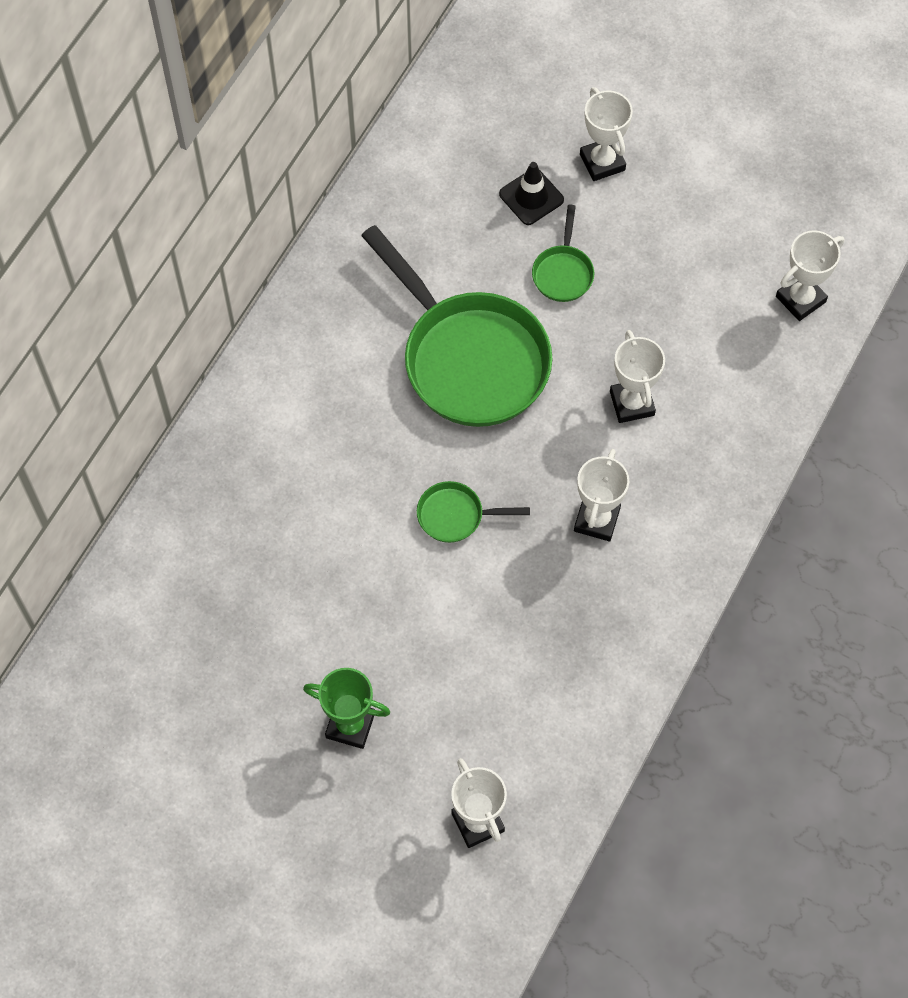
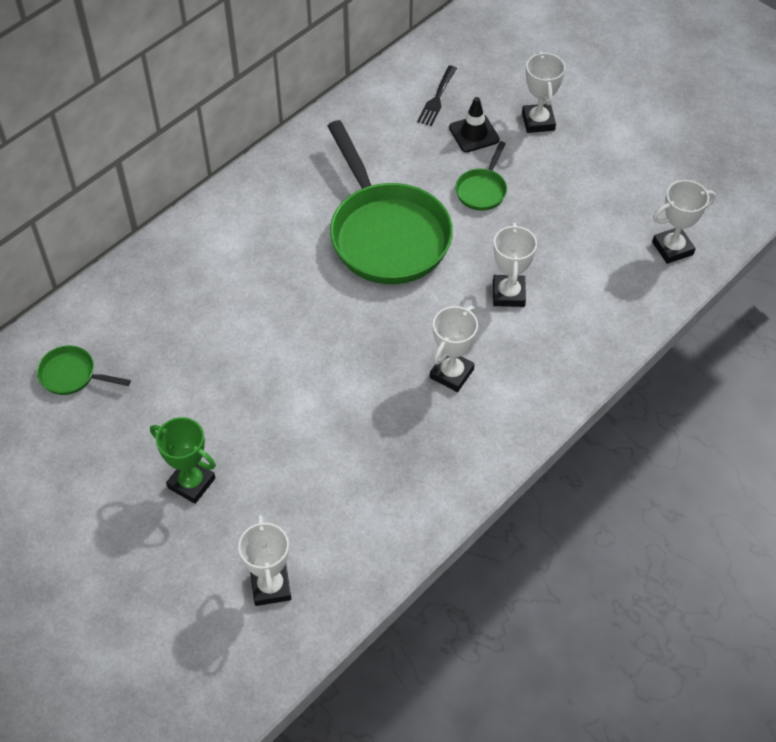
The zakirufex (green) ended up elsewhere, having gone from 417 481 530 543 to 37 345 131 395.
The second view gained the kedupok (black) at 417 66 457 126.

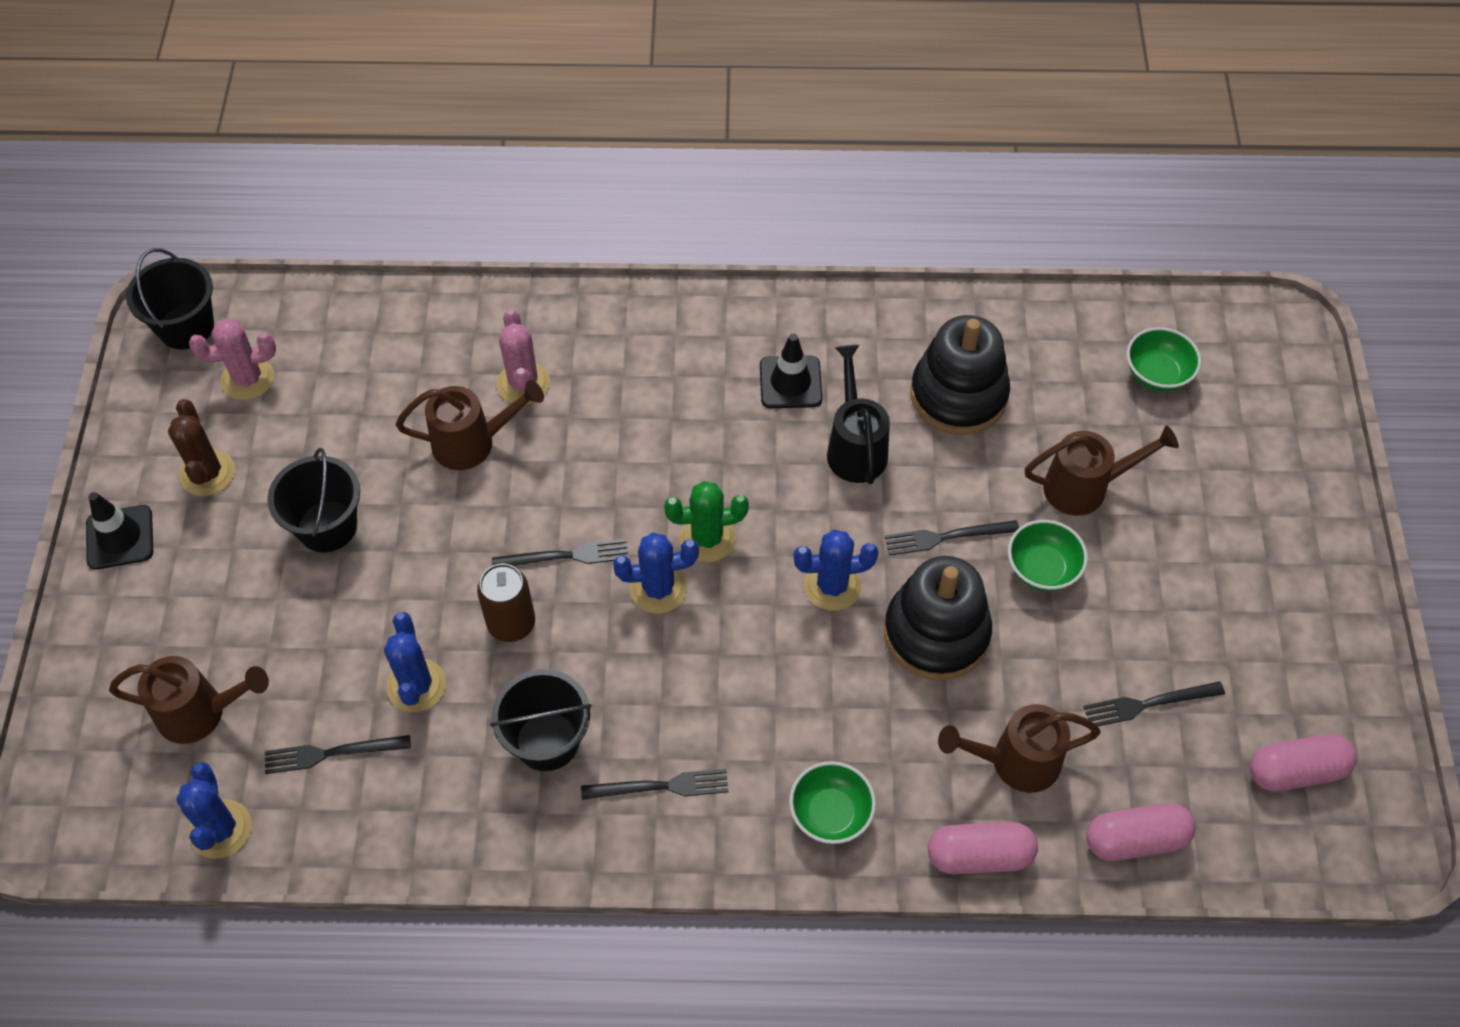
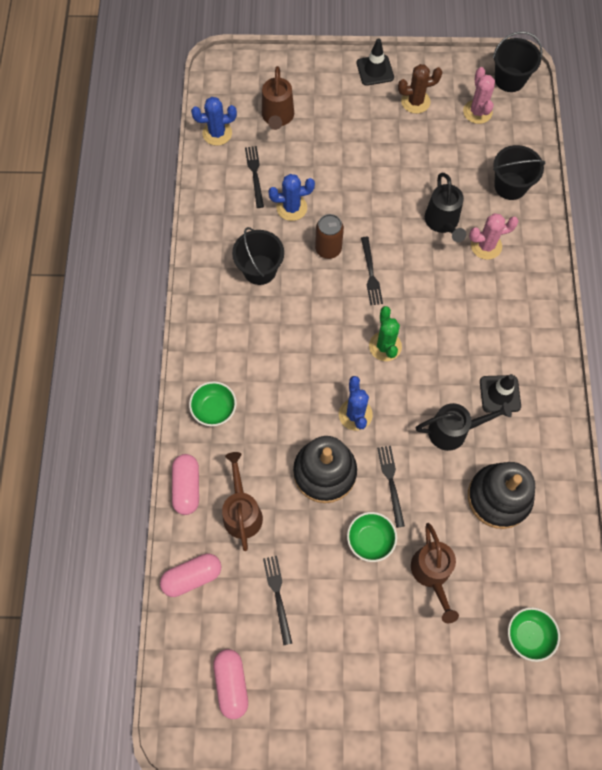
The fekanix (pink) at 1086 803 1196 861 ended up facing another way, 75 degrees clockwise from before.
What was the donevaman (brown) at 396 380 544 470 turned into the donevaman (black) at 425 173 466 242.
The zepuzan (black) ended up elsewhere, having gone from 267 448 360 552 to 493 145 545 200.
The second view lost the kedupok (black) at 581 769 729 800.
The second view lost the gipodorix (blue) at 613 533 699 614.

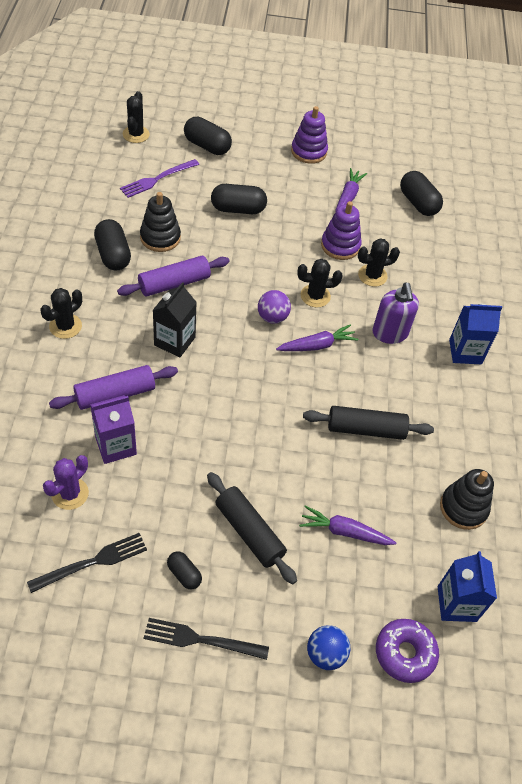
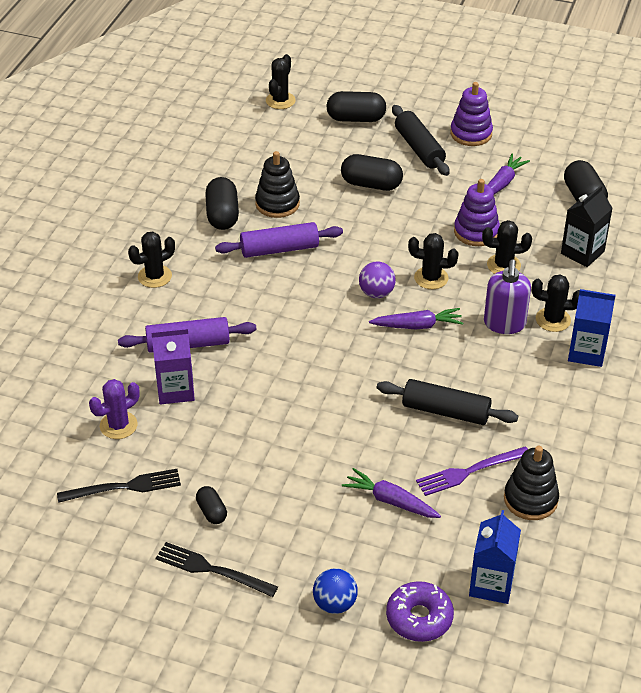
The fekanix (black) at 184 117 232 155 ended up facing another way, 45 degrees counterclockwise from before.
The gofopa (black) ended up elsewhere, having gone from 207 472 297 584 to 392 105 450 176.
The kedupok (purple) ended up elsewhere, having gone from 120 159 199 198 to 416 446 528 496.
The second view gained the gipodorix (black) at 532 274 580 332.
The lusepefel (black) ended up elsewhere, having gone from 153 282 197 358 to 561 185 613 267.

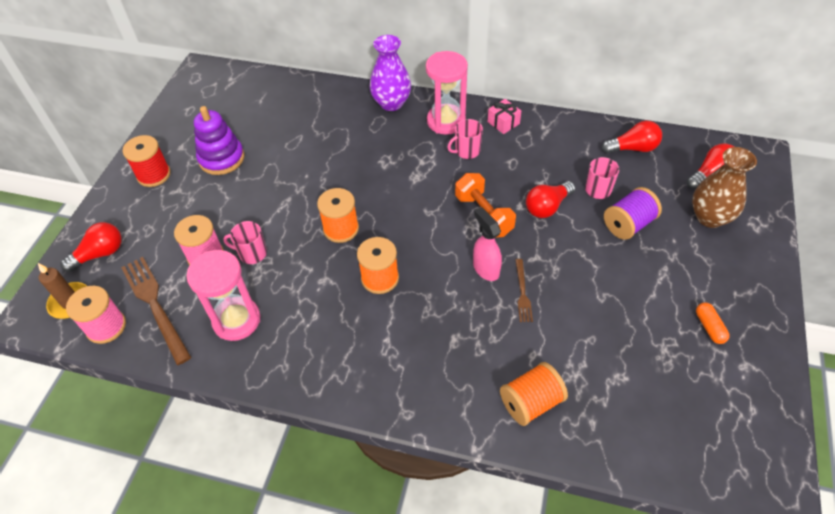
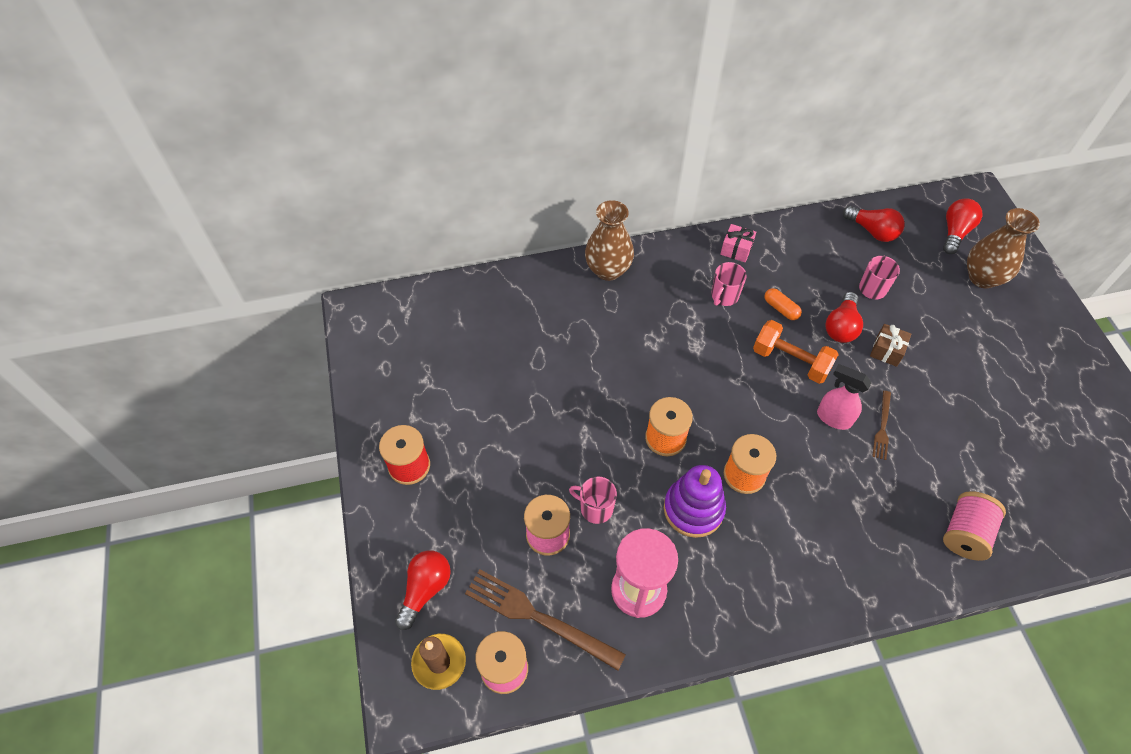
The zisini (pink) at 224 221 267 264 ended up facing another way, 45 degrees clockwise from before.
What was the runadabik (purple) at 370 35 411 111 turned into the runadabik (brown) at 585 200 634 281.
The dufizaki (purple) ended up elsewhere, having gone from 194 106 244 175 to 664 465 726 538.
The fekanix (orange) ended up elsewhere, having gone from 696 302 729 344 to 765 288 802 320.
The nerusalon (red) at 602 121 662 154 ended up facing another way, 75 degrees clockwise from before.
The second view gained the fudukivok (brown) at 870 324 911 367.
The kedupok (brown) at 515 259 533 322 ended up facing another way, 45 degrees clockwise from before.
What was the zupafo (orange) at 500 362 568 426 turned into the zupafo (pink) at 943 491 1006 561.
The second view lost the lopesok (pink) at 426 51 468 135.
The second view lost the zupafo (purple) at 604 187 662 240.

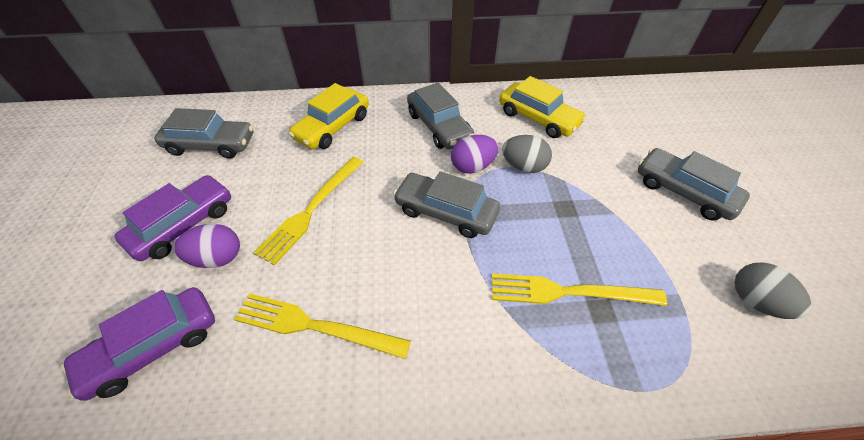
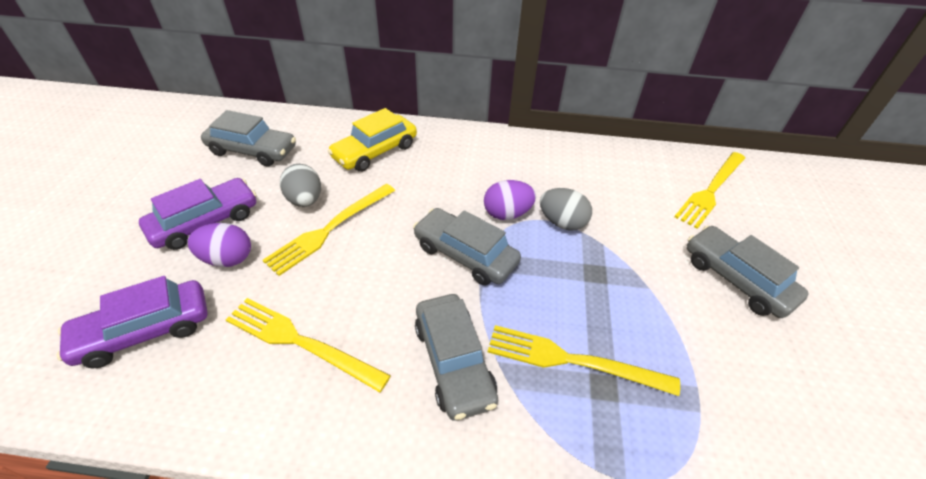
The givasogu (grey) ended up elsewhere, having gone from 734 262 811 319 to 280 164 321 207.
The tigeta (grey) ended up elsewhere, having gone from 407 83 474 149 to 415 294 498 421.
The second view gained the kedupok (yellow) at 674 152 745 229.
The second view lost the tigeta (yellow) at 499 76 586 138.

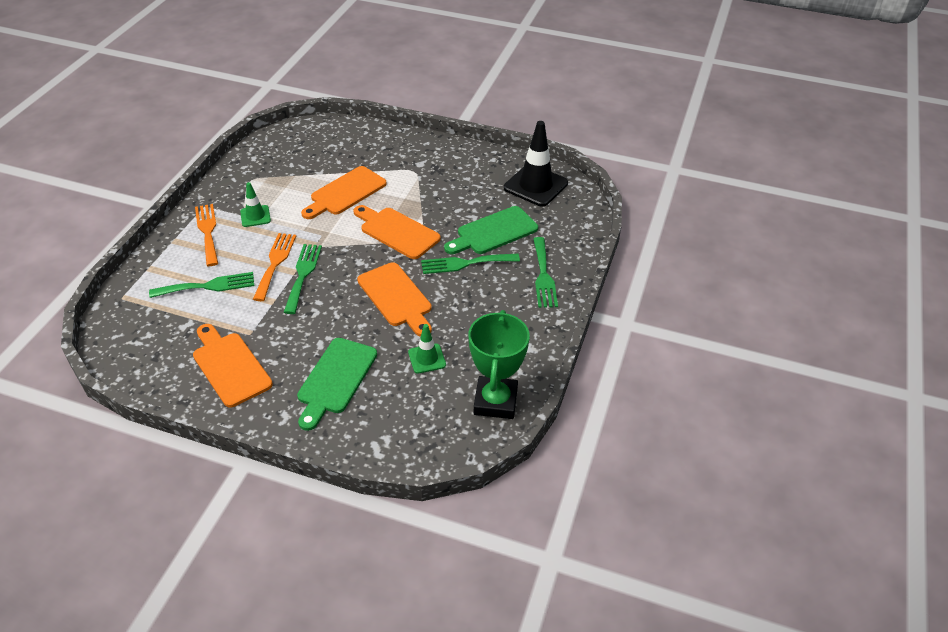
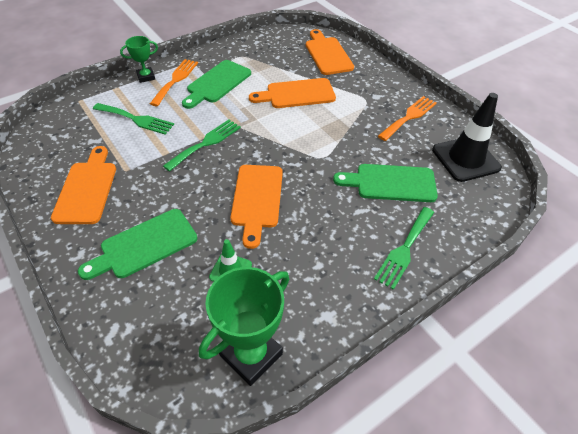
The second view gained the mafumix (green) at 120 36 158 83.
Where the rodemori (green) stood at 240 182 271 227, the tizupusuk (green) came to stand at 182 60 251 109.
The tizupusuk (orange) ended up elsewhere, having gone from 353 205 441 259 to 306 29 354 75.
The kedupok (orange) ended up elsewhere, having gone from 253 233 296 301 to 378 96 437 141.
The second view lost the kedupok (green) at 421 254 520 274.

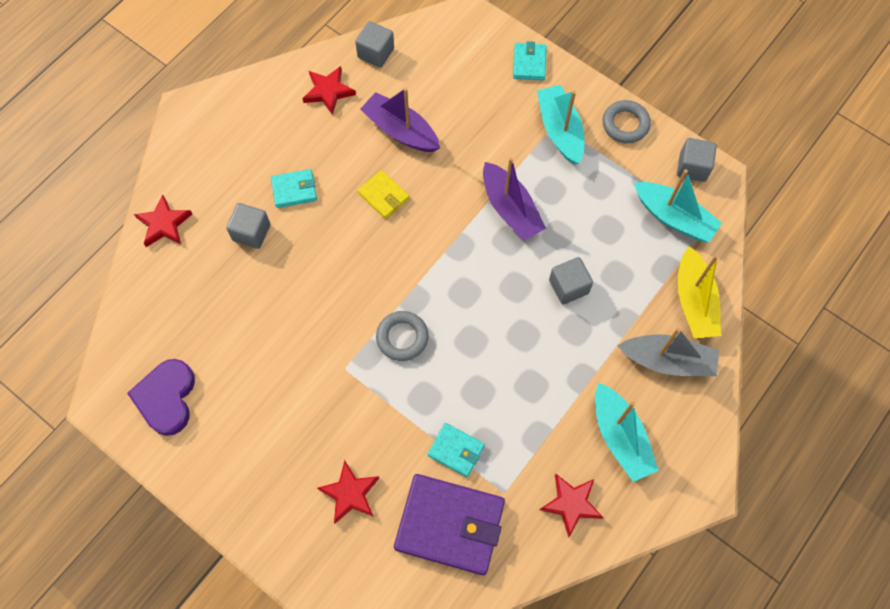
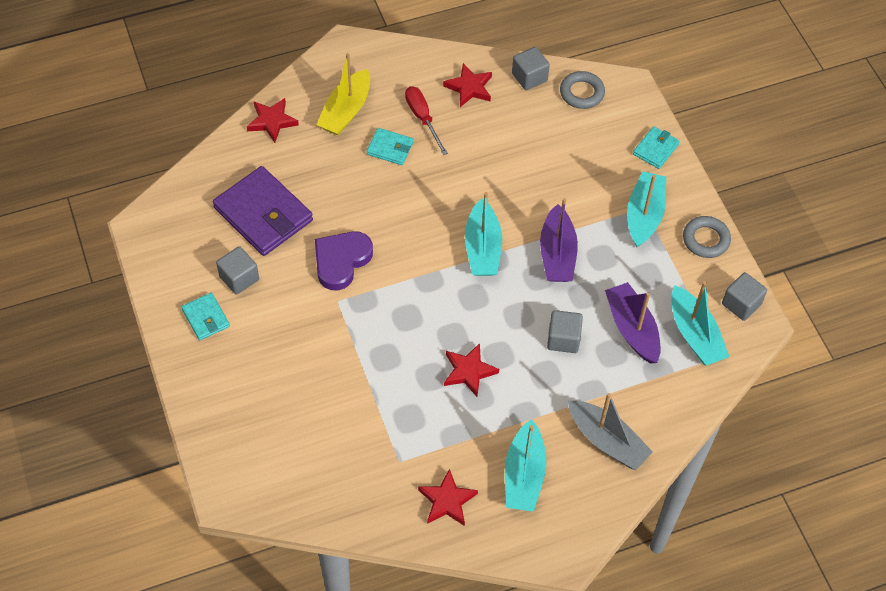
The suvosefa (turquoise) ended up elsewhere, having gone from 427 423 485 477 to 181 293 230 340.
The suvosefa (purple) ended up elsewhere, having gone from 394 474 505 575 to 213 166 313 256.
The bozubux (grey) ended up elsewhere, having gone from 226 203 270 249 to 216 246 259 295.
The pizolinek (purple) ended up elsewhere, having gone from 127 359 195 436 to 315 231 373 291.
The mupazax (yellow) ended up elsewhere, having gone from 677 246 721 338 to 316 53 370 135.
The second view gained the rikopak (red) at 405 86 448 155.
The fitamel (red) ended up elsewhere, having gone from 317 460 379 524 to 444 343 499 397.
The second view gained the mupazax (turquoise) at 465 192 502 276.
The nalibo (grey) ended up elsewhere, having gone from 376 311 429 361 to 560 71 605 109.
The mupazax (purple) ended up elsewhere, having gone from 360 88 440 152 to 605 282 660 364.
The second view lost the suvosefa (yellow) at 357 170 409 219.

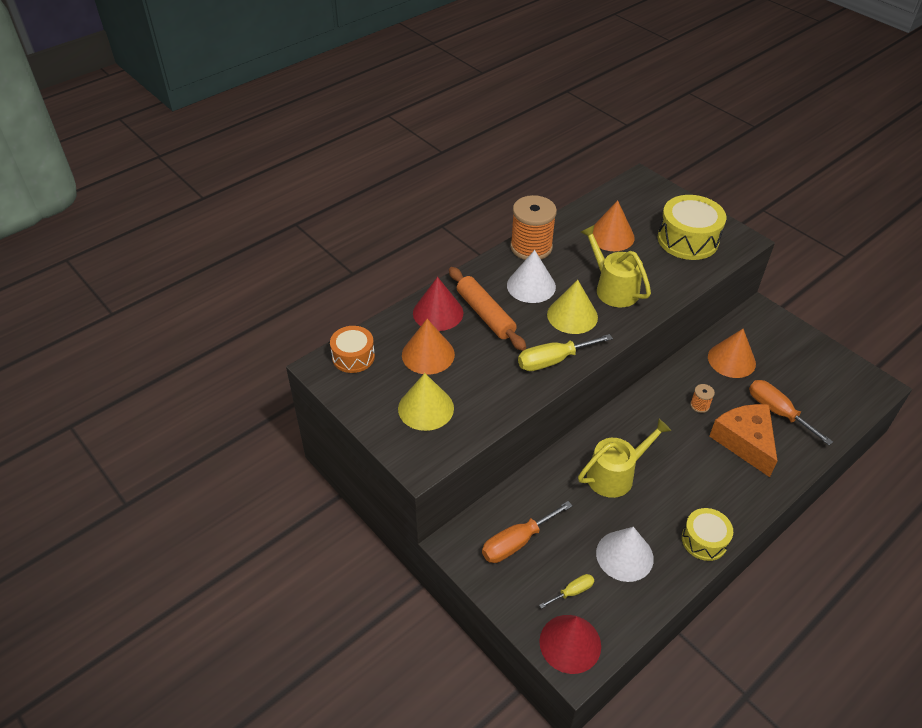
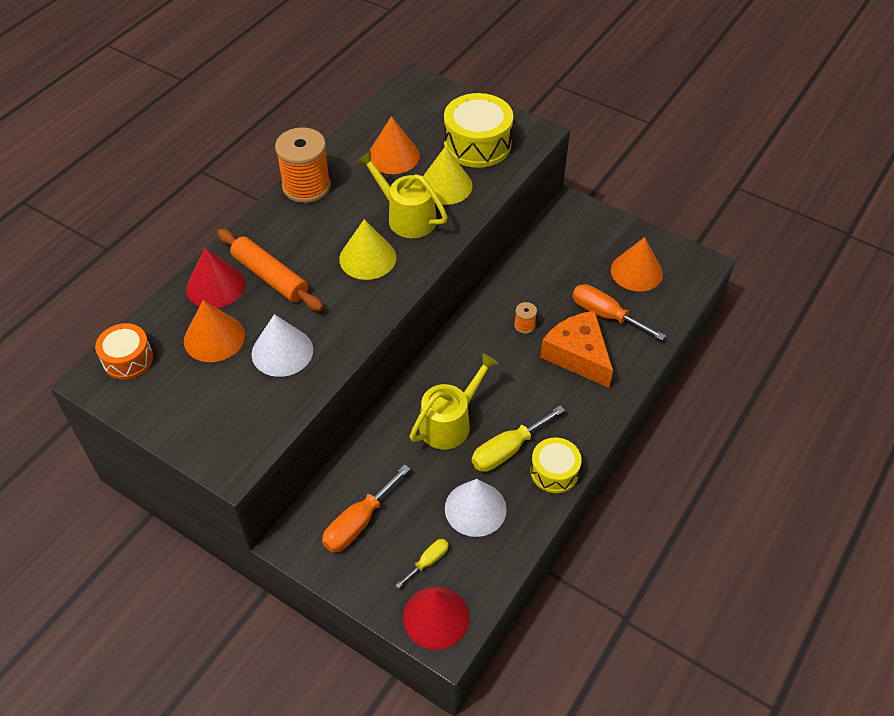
The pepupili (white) ended up elsewhere, having gone from 507 250 556 303 to 252 314 313 377.
The pepupili (yellow) ended up elsewhere, having gone from 398 373 454 431 to 423 146 473 205.
The rikopak (yellow) ended up elsewhere, having gone from 518 334 613 371 to 472 405 565 472.
The pepupili (orange) ended up elsewhere, having gone from 708 329 756 378 to 611 237 663 292.

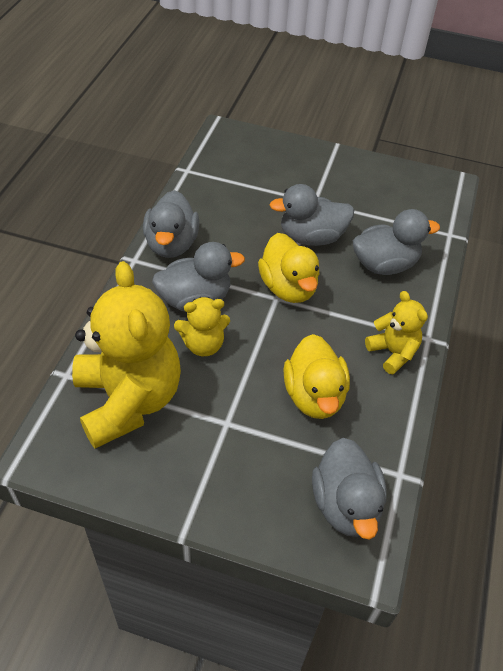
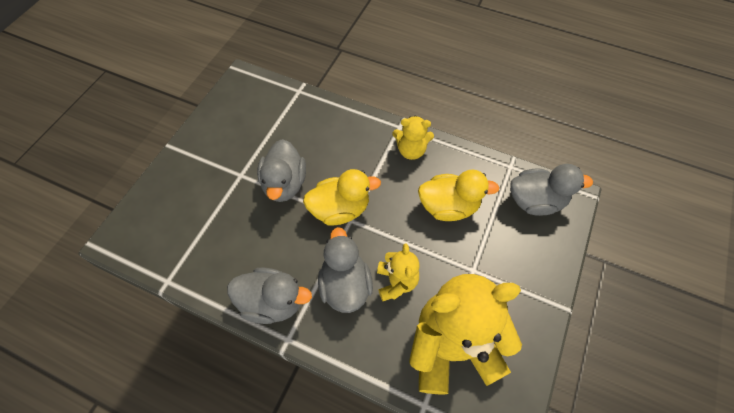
The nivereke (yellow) at 365 291 428 374 ended up facing another way, 150 degrees counterclockwise from before.
The second view lost the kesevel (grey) at 353 209 440 275.

